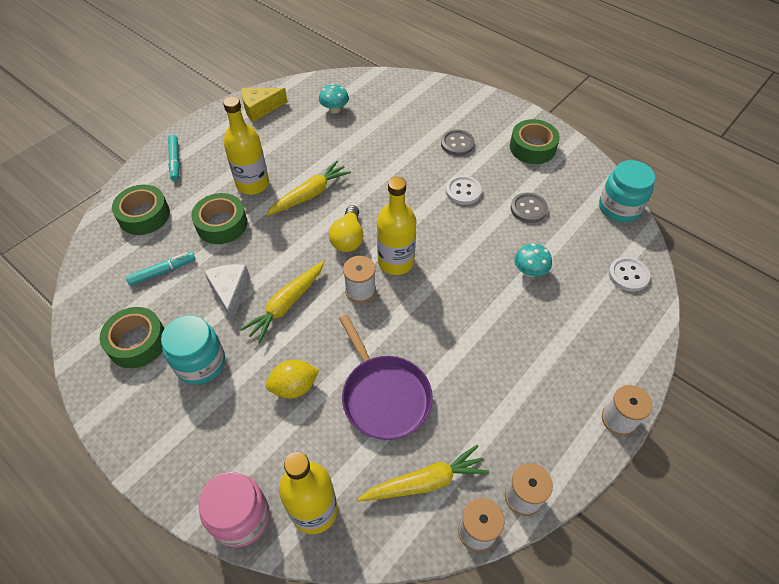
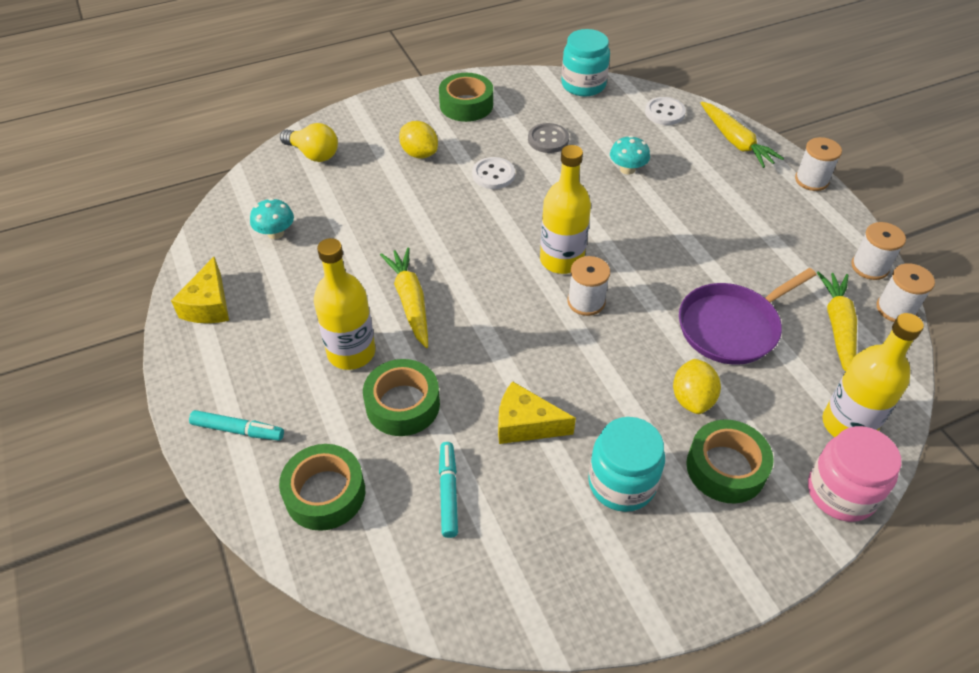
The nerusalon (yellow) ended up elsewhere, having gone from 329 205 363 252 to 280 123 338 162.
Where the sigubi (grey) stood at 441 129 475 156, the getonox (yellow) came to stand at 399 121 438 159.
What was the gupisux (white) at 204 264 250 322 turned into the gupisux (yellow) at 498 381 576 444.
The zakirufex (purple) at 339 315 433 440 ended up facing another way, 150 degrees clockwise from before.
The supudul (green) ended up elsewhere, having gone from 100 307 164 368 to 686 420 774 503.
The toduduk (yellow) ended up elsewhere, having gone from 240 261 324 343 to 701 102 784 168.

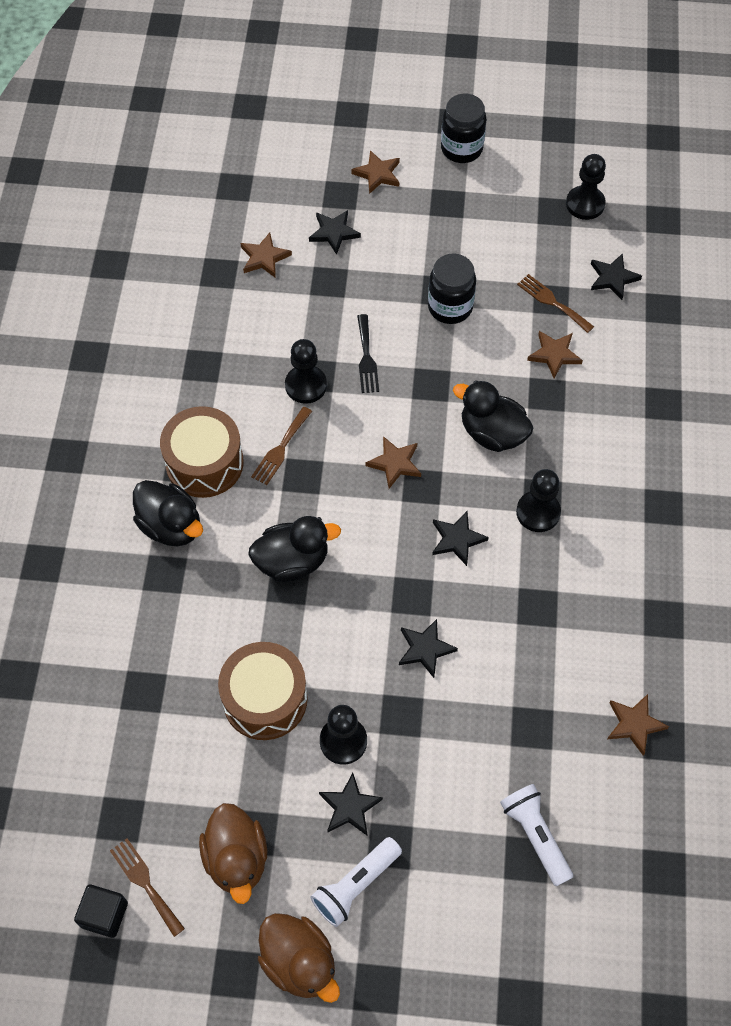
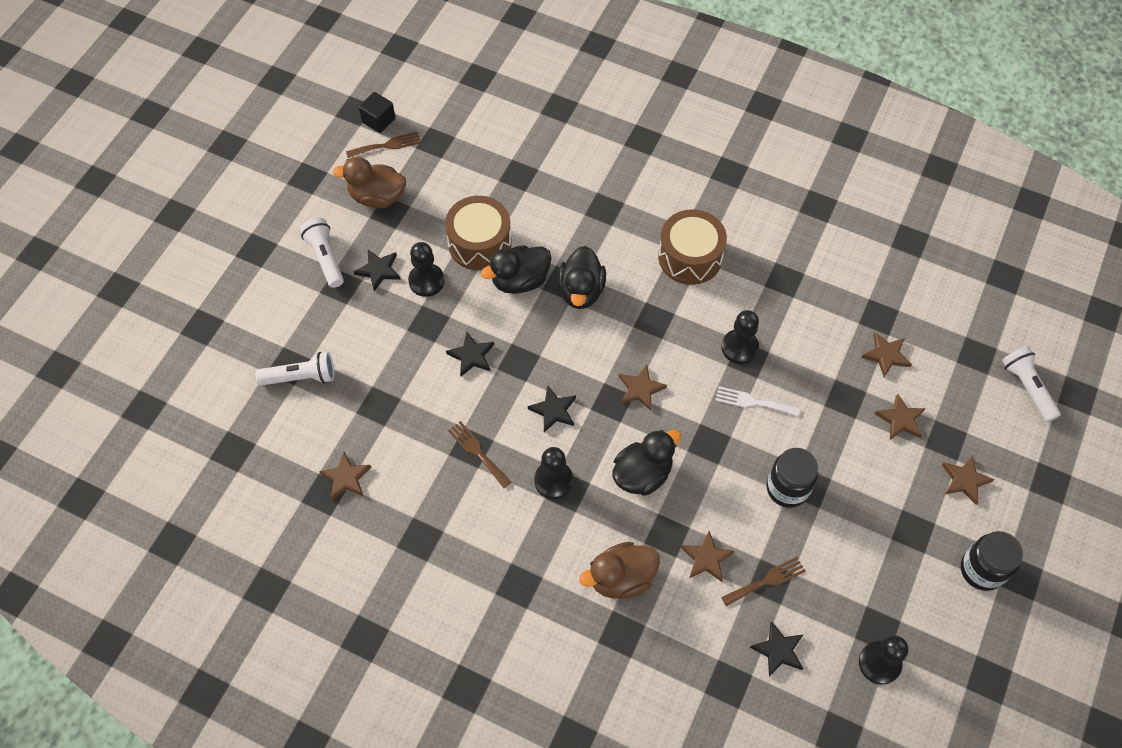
The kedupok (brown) ended up elsewhere, having gone from 251 407 312 485 to 448 421 511 488.
The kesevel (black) ended up elsewhere, having gone from 133 480 203 546 to 481 245 551 294.
The kesevel (brown) ended up elsewhere, having gone from 258 913 340 1003 to 579 542 660 599.
What was the kedupok (black) at 357 314 379 393 turned into the kedupok (white) at 715 386 800 416.
What was the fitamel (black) at 309 210 361 255 turned into the fitamel (brown) at 875 394 926 440.
The second view gained the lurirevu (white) at 1002 346 1061 422.

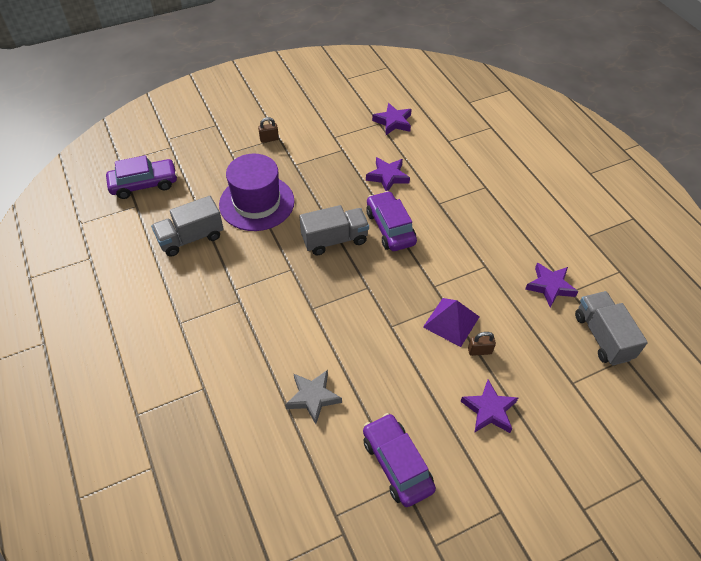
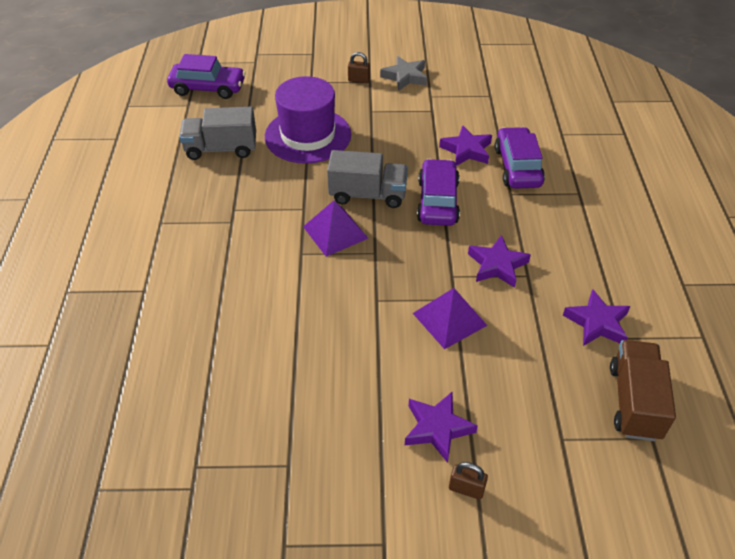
The second view gained the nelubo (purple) at 303 200 369 257.
The fitamel (grey) ended up elsewhere, having gone from 285 370 342 424 to 380 56 427 91.
The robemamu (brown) ended up elsewhere, having gone from 468 332 496 356 to 449 462 488 500.
The fitamel (purple) ended up elsewhere, having gone from 372 103 412 135 to 468 235 531 288.
The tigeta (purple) ended up elsewhere, having gone from 363 413 436 507 to 495 127 545 189.
What was the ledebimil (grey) at 575 291 648 366 turned into the ledebimil (brown) at 610 340 676 441.

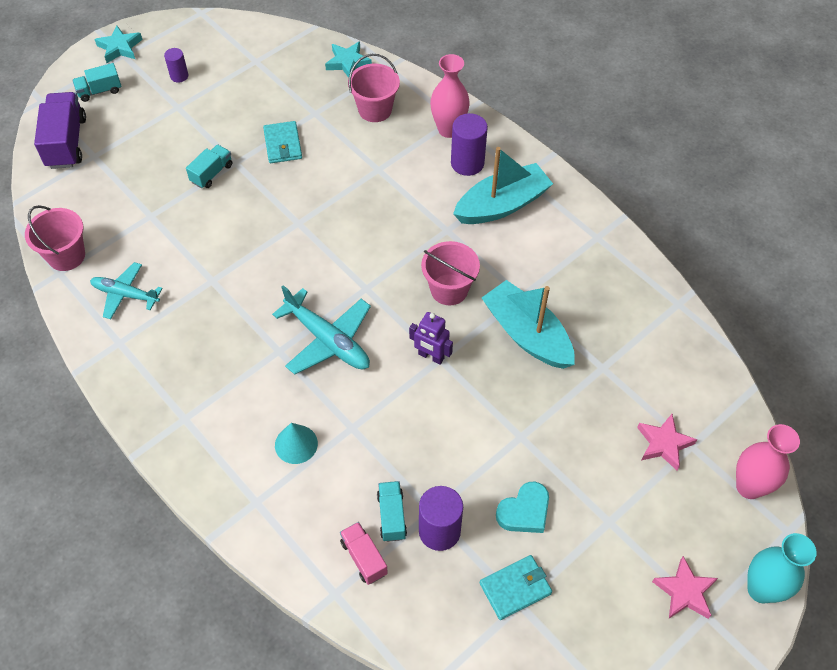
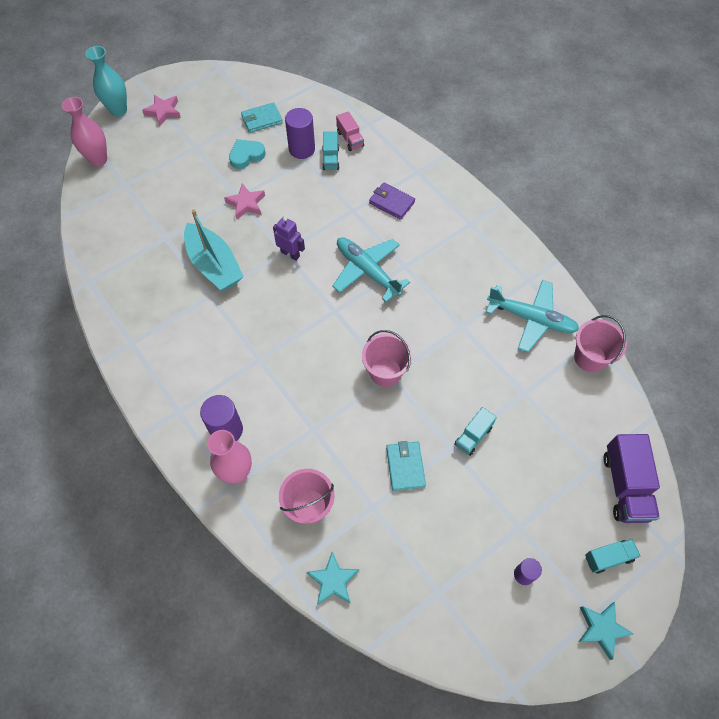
The fitamel (pink) ended up elsewhere, having gone from 637 414 697 471 to 224 183 265 220.
The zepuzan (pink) ended up elsewhere, having gone from 421 241 480 305 to 362 330 412 387.
Where the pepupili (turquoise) stood at 275 423 318 464, the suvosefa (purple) came to stand at 369 183 415 220.
The size of the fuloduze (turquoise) at 90 262 163 319 changed by a factor of 1.51.
The second view lost the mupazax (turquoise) at 453 147 553 224.

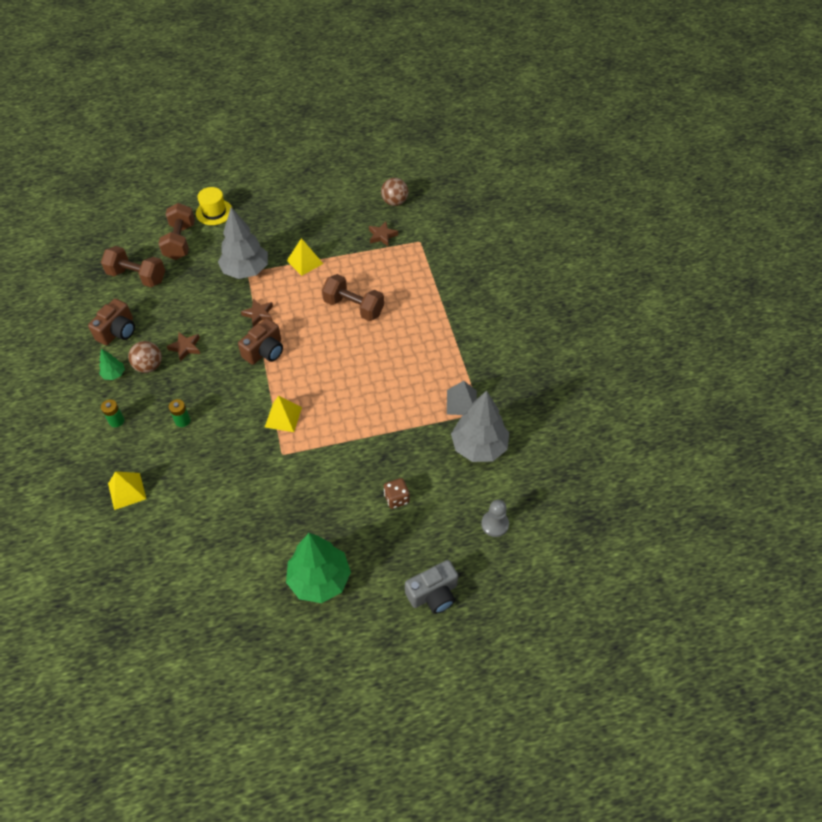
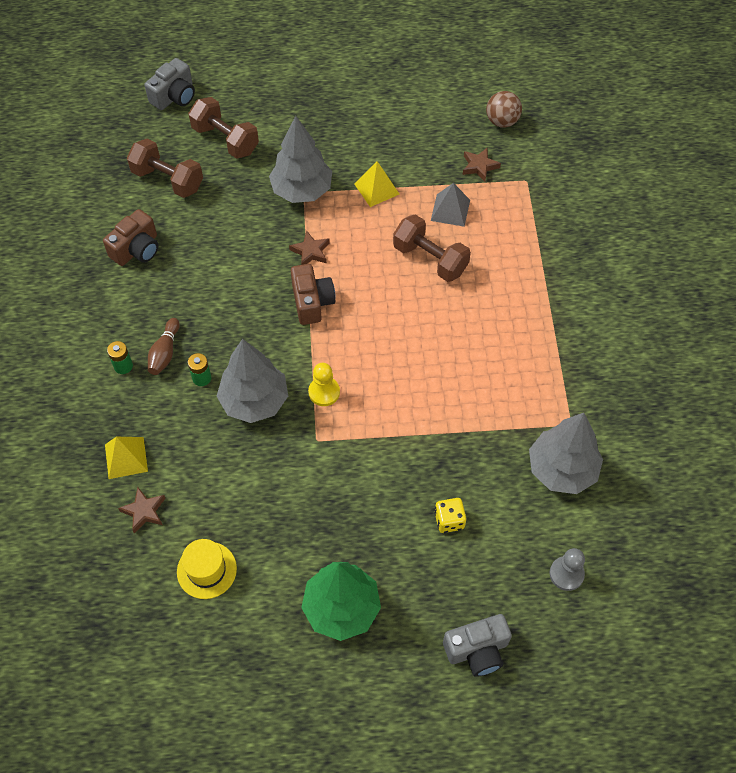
The fitamel (brown) ended up elsewhere, having gone from 167 332 200 362 to 118 487 166 533.
The second view gained the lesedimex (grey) at 145 58 195 110.
The second view gained the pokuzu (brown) at 148 318 180 375.
The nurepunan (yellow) ended up elsewhere, having gone from 196 187 232 225 to 177 539 237 599.
The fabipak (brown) at 158 203 195 260 ended up facing another way, 60 degrees counterclockwise from before.
The second view gained the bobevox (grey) at 217 339 288 423.
The lesedimex (brown) at 238 318 283 365 ended up facing another way, 60 degrees counterclockwise from before.
Where the nelubo (yellow) stood at 265 396 302 432, the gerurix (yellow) came to stand at 308 363 340 406.
The nelubo (grey) ended up elsewhere, having gone from 447 381 477 415 to 431 183 470 227.
What was the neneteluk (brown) at 384 478 410 509 turned into the neneteluk (yellow) at 434 498 466 533.
The second view lost the bobevox (green) at 99 349 125 380.
The second view lost the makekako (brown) at 128 341 162 373.

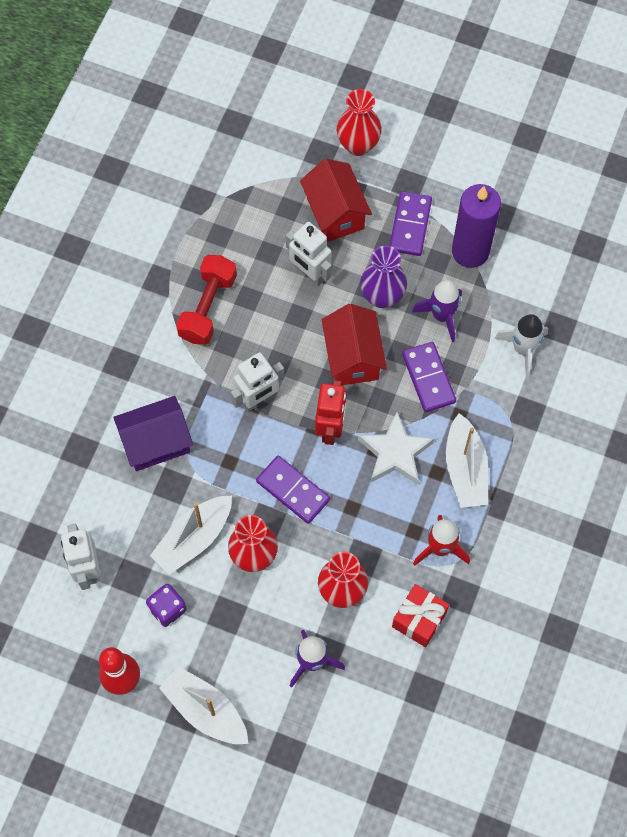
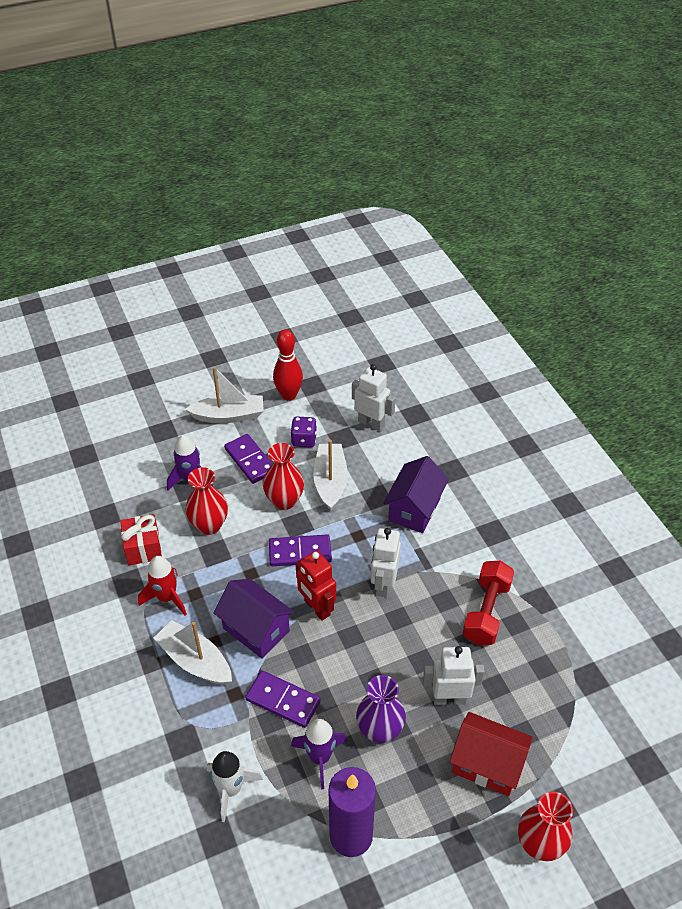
Where the fitamel (white) stood at 358 412 434 484, the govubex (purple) came to stand at 214 579 295 659.
The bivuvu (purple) ended up elsewhere, having gone from 389 191 432 256 to 224 434 272 484.
The fabipak (red) at 176 255 237 345 ended up facing another way, 45 degrees clockwise from before.
The second view lost the govubex (red) at 322 304 387 385.

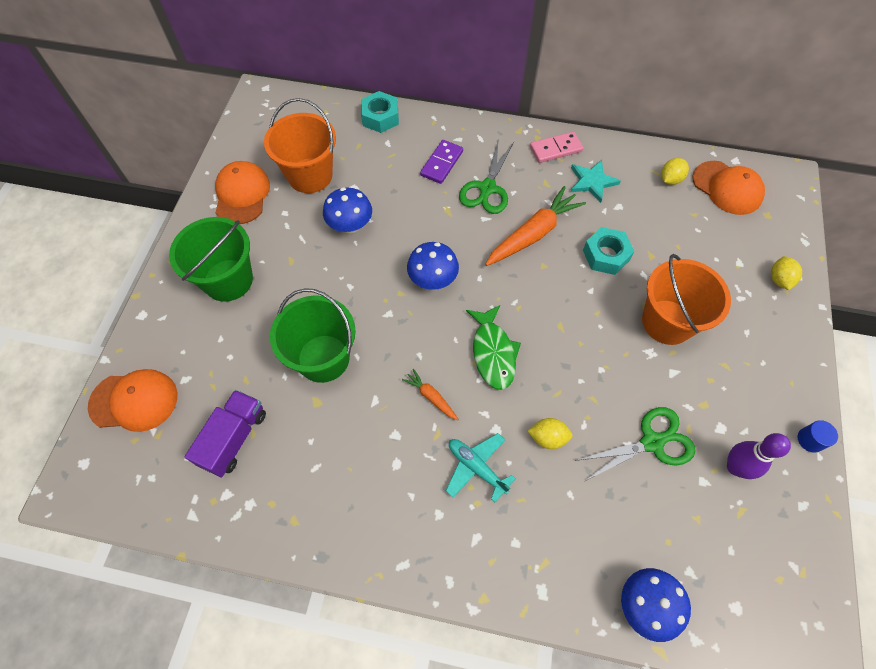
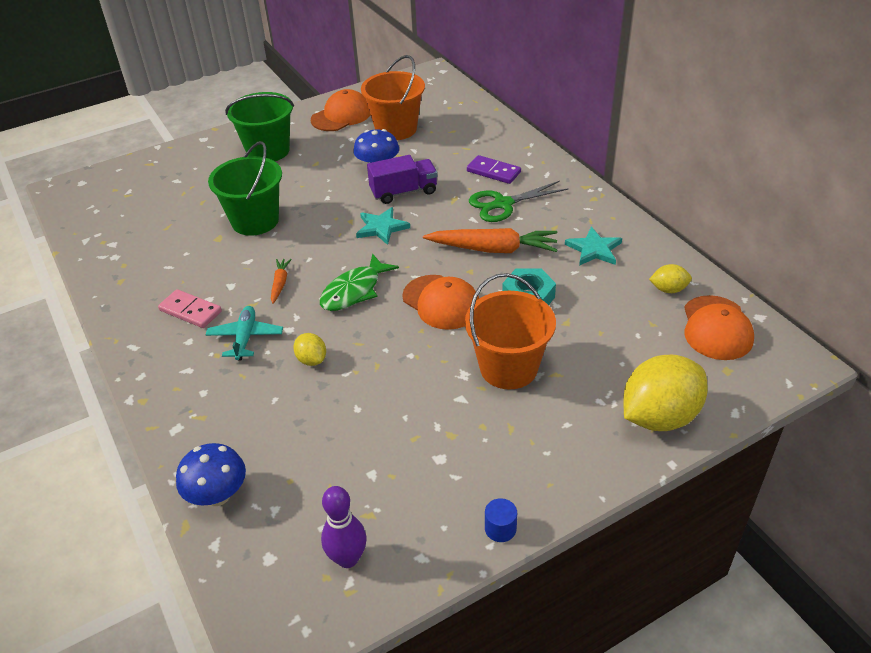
The bivuvu (pink) ended up elsewhere, having gone from 530 132 583 163 to 158 289 222 328.
The pokuzu (purple) ended up elsewhere, having gone from 727 433 791 479 to 321 486 366 568.
Where the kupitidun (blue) stood at 407 242 459 290, the fitamel (turquoise) came to stand at 356 207 410 245.
The ledebimil (purple) ended up elsewhere, having gone from 185 390 266 477 to 367 155 438 204.
The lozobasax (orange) ended up elsewhere, having gone from 88 369 178 432 to 402 275 479 330.
The bivuvu (purple) at 420 140 463 184 ended up facing another way, 45 degrees clockwise from before.
The size of the getonox (yellow) at 771 256 802 290 changed by a factor of 2.15.
The second view lost the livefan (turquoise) at 361 91 399 133.
The second view lost the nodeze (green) at 575 407 696 481.

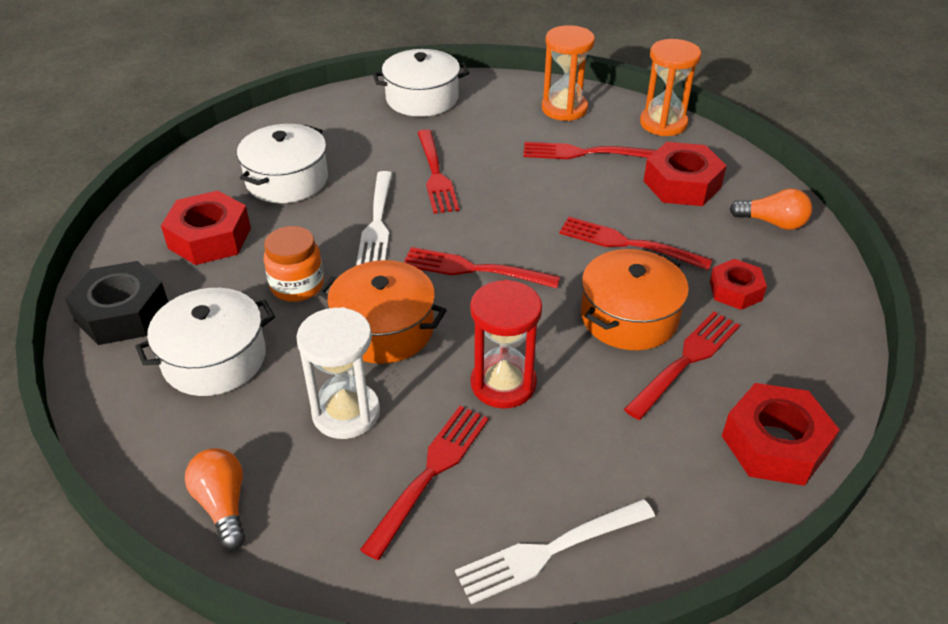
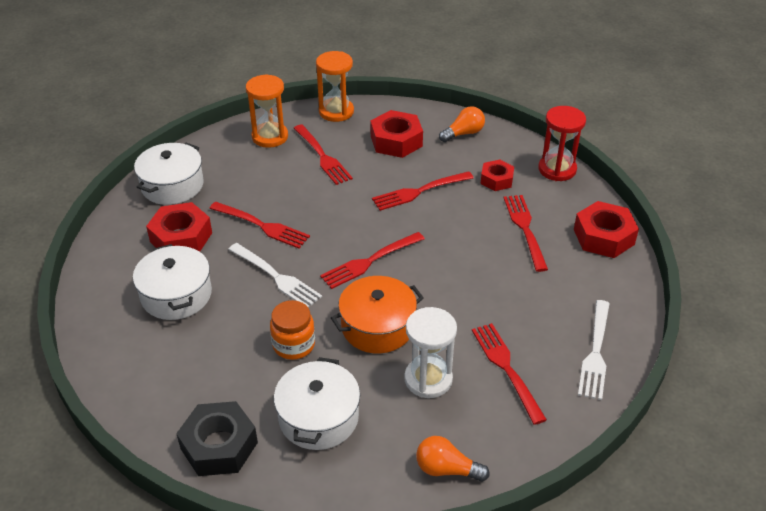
The livefan (red) ended up elsewhere, having gone from 161 191 251 265 to 146 202 212 252.
The kedupok (red) at 523 142 657 159 ended up facing another way, 75 degrees counterclockwise from before.
The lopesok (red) ended up elsewhere, having gone from 470 280 542 409 to 538 106 586 181.
The second view lost the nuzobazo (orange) at 581 249 689 350.

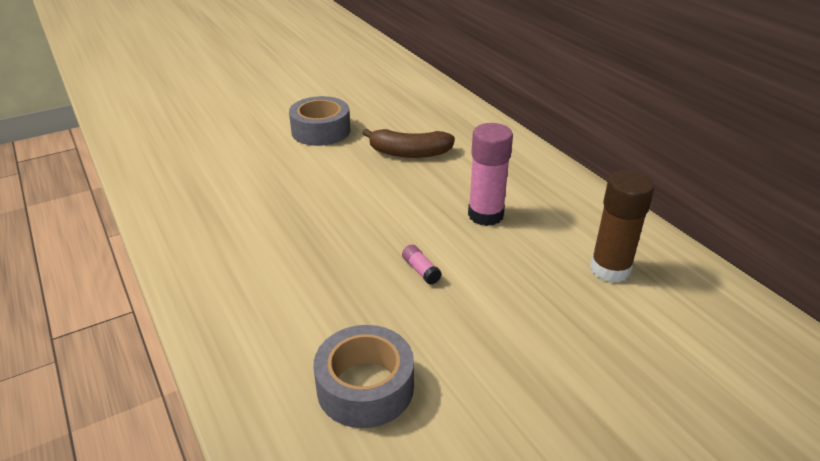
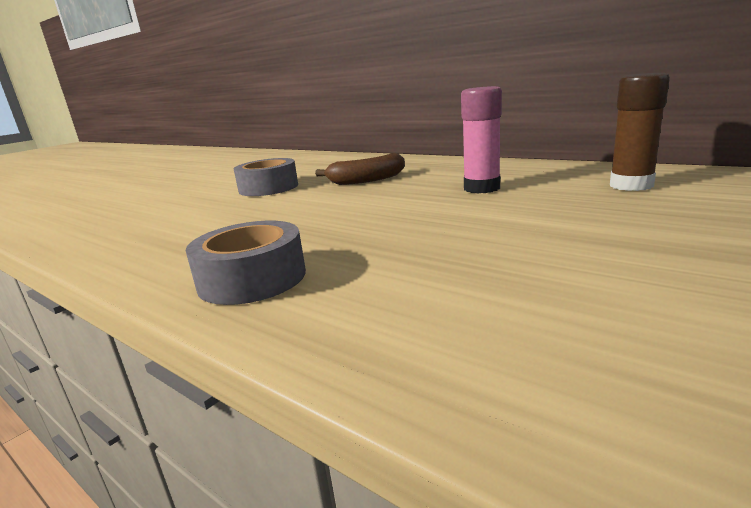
The supudul (grey) ended up elsewhere, having gone from 314 325 414 428 to 186 221 306 305.
The second view lost the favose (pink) at 402 245 442 285.

